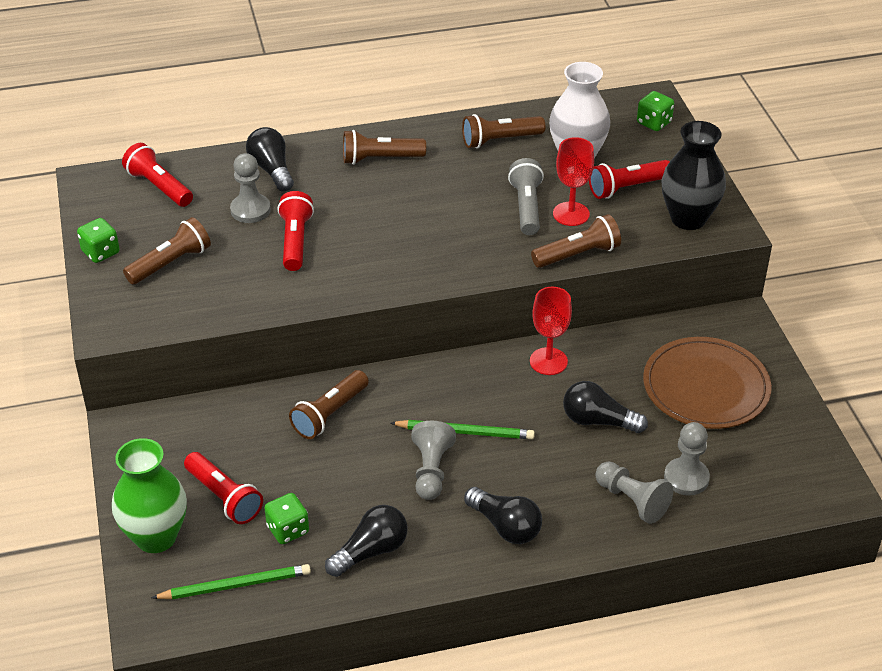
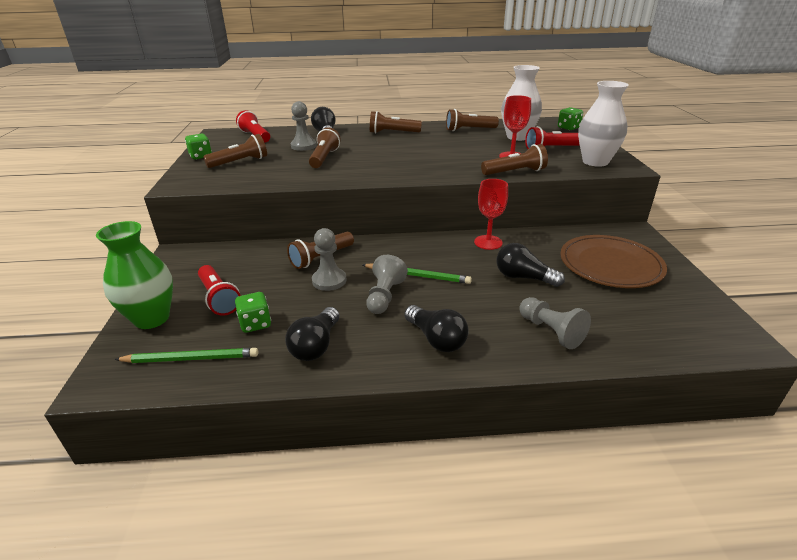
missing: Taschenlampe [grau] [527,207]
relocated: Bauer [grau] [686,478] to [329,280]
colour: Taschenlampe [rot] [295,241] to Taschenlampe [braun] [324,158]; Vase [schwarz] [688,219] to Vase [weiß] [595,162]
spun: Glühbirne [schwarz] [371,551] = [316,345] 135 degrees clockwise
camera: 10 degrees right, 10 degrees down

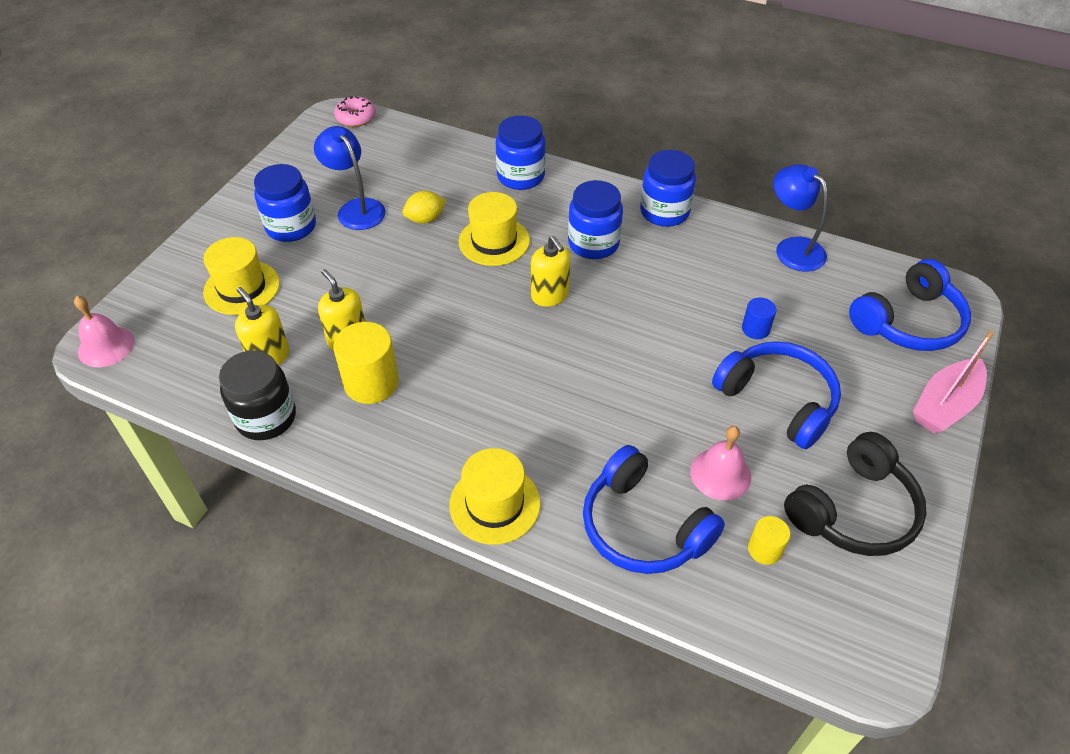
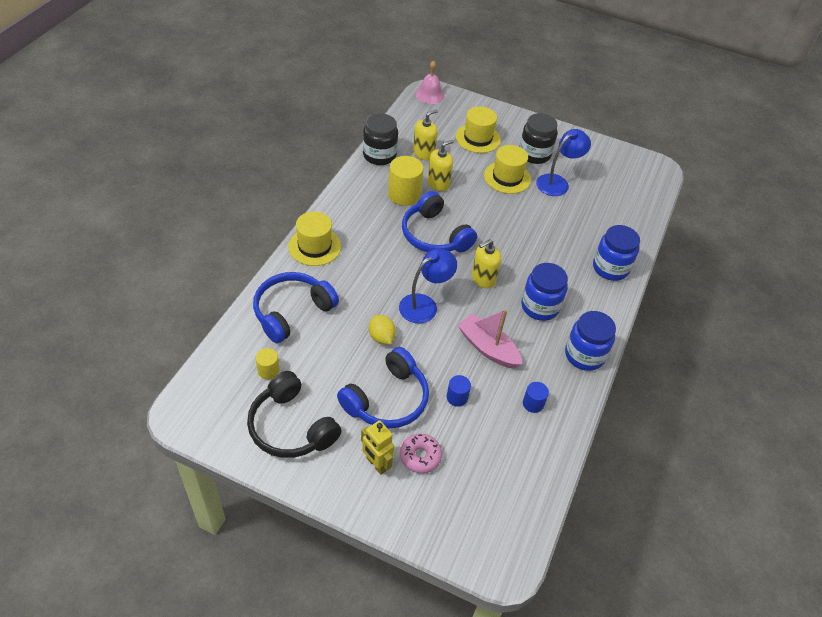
missing: Glocke [rosa] [720,474]
appeared: Roboter [gelb] [376,464]; Vollzylinder [blau] [533,403]
relocated: Donut [rosa] [356,117] to [420,456]; Zitrone [gelb] [425,219] to [381,337]; Hut [gelb] [494,241] to [507,177]; Lampe [blau] [792,248] to [424,305]; Kopfhörer [blau] [908,322] to [434,235]; Boot [rosa] [945,405] to [488,348]
colour: Einmachglas [blau] [291,227] to Einmachglas [schwarz] [534,154]
camera: 85 degrees right, 0 degrees up

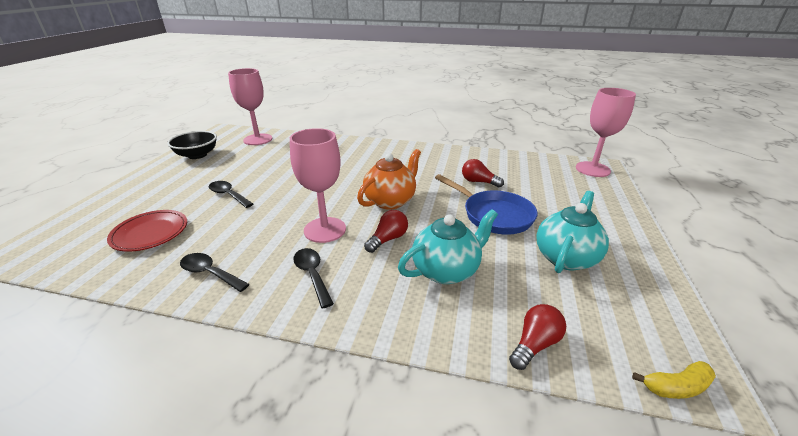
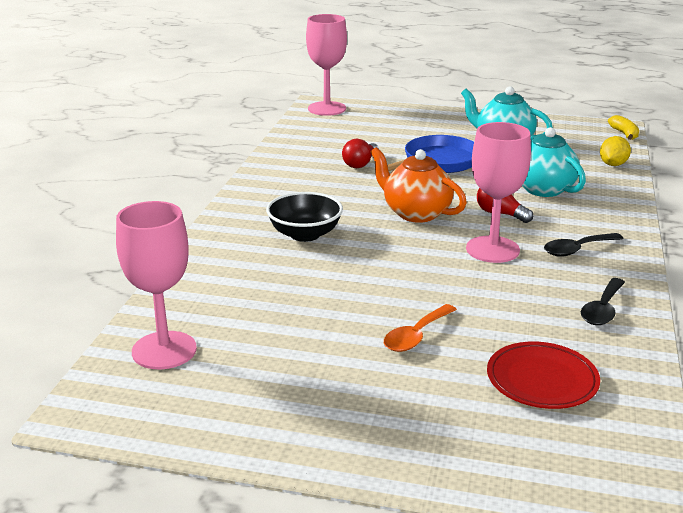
relocated: Schüssel [schwarz] [197,155] to [305,234]
exchanged: Glühbirne [rot] [534,344] to Zitrone [gelb] [613,164]
colour: Löffel [schwarz] [228,195] to Löffel [orange] [416,336]
camera: 90 degrees left, 5 degrees down

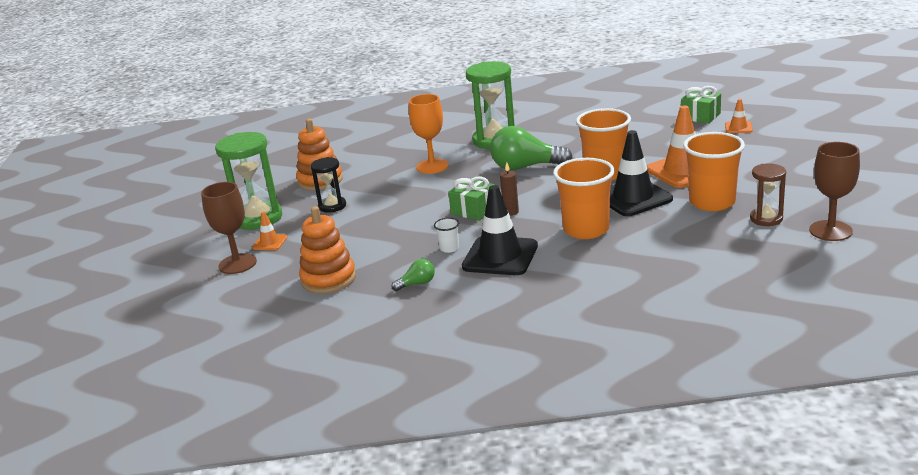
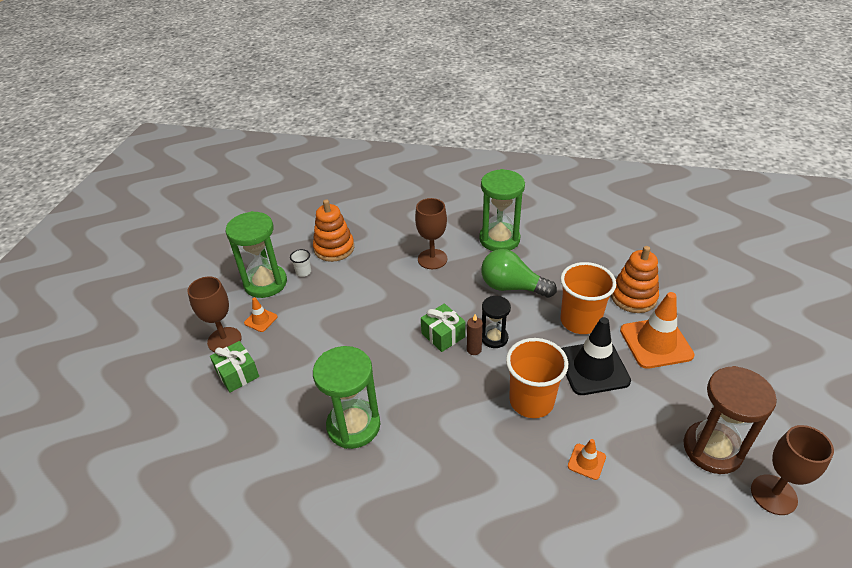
missing: Leitkegel [schwarz] [500,256]; Becher [orange] [712,202]
relocated: Stapelspielzeug [orange] [328,279] to [633,297]; Sanduhr [schwarz] [332,206] to [494,338]; Becher [weiß] [449,248] to [303,272]; Geschenk [grün] [700,116] to [237,374]; Leitkegel [orange] [738,127] to [586,461]
exchanged: Glühbirne [grün] [417,284] to Sanduhr [grün] [353,425]
colour: Kelch [orange] [432,166] to Kelch [braun] [432,259]
size: Sanduhr [braun] [766,219] = [712,449] x1.75
camera: 15 degrees right, 15 degrees up

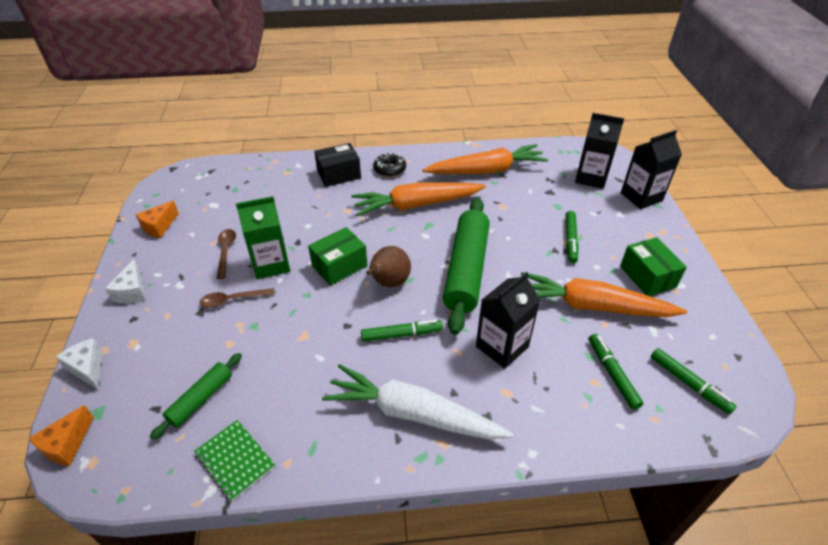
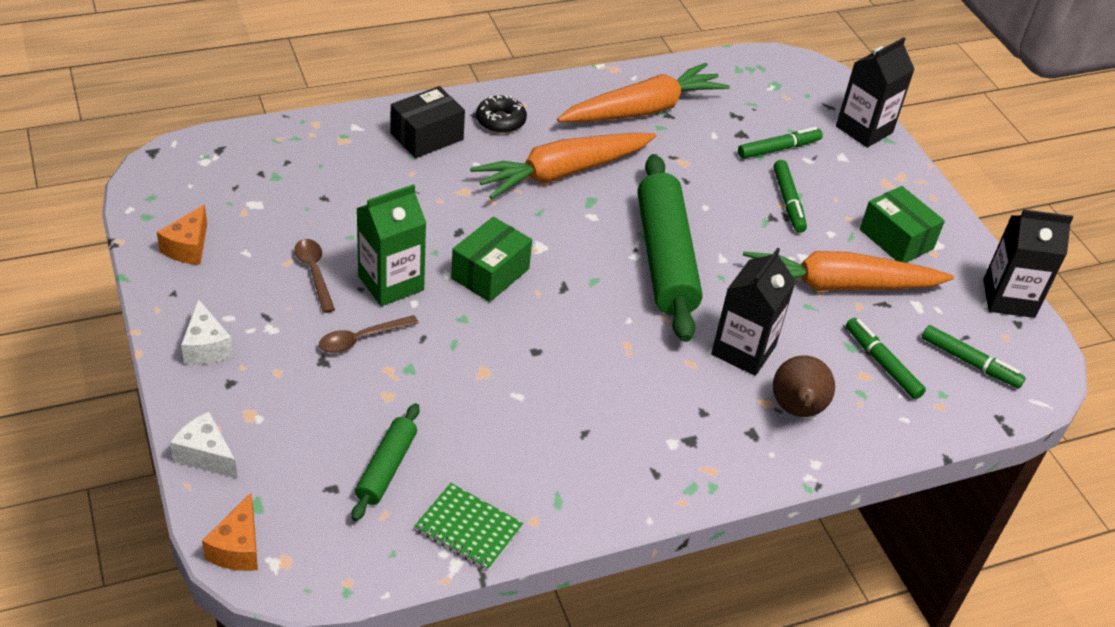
missing: Karotte [weiß] [413,414]
relocated: Filzstift [grün] [401,334] to [779,149]; Birne [braun] [389,283] to [796,410]; Getränkekarton [schwarz] [591,177] to [1008,298]
camera: 20 degrees left, 0 degrees up

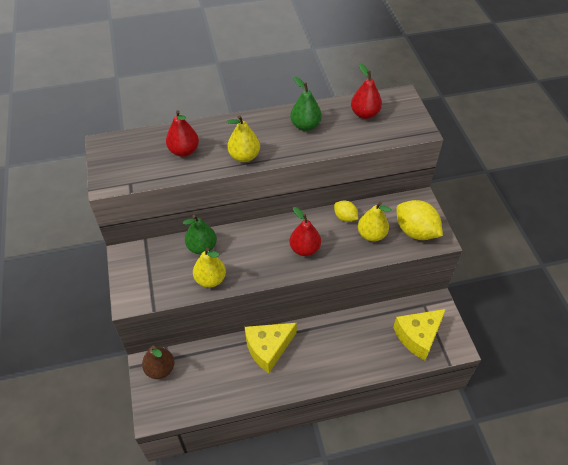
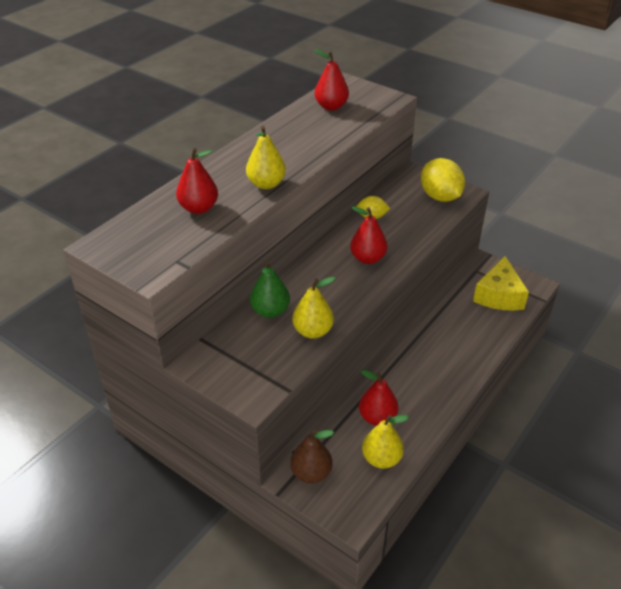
missing: Käse [gelb] [268,348]; Birne [grün] [305,125]
appeared: Birne [rot] [377,417]
relocated: Birne [gelb] [371,235] to [381,459]
spun: Zitrone [gelb] [415,231] = [440,197] 60 degrees clockwise
camera: 40 degrees left, 10 degrees down

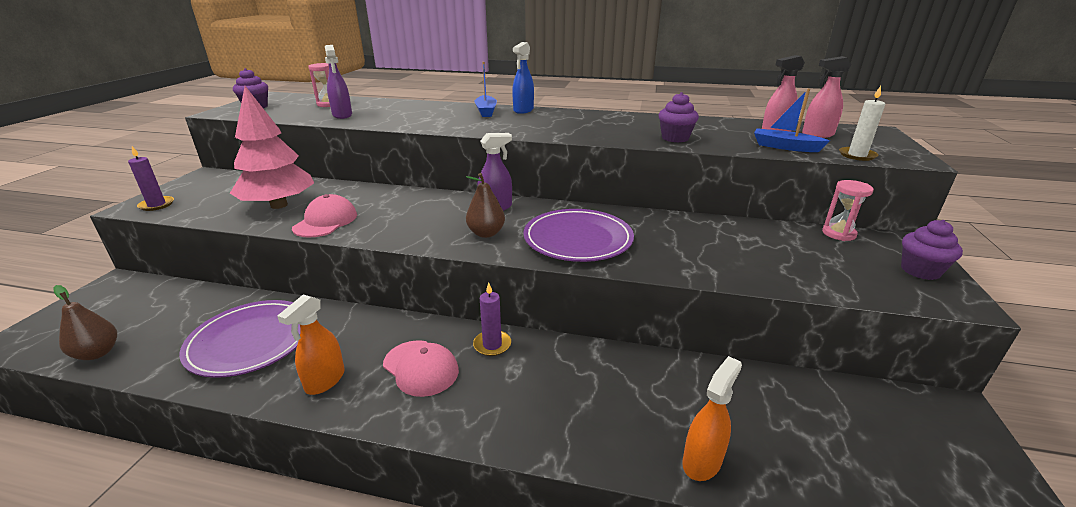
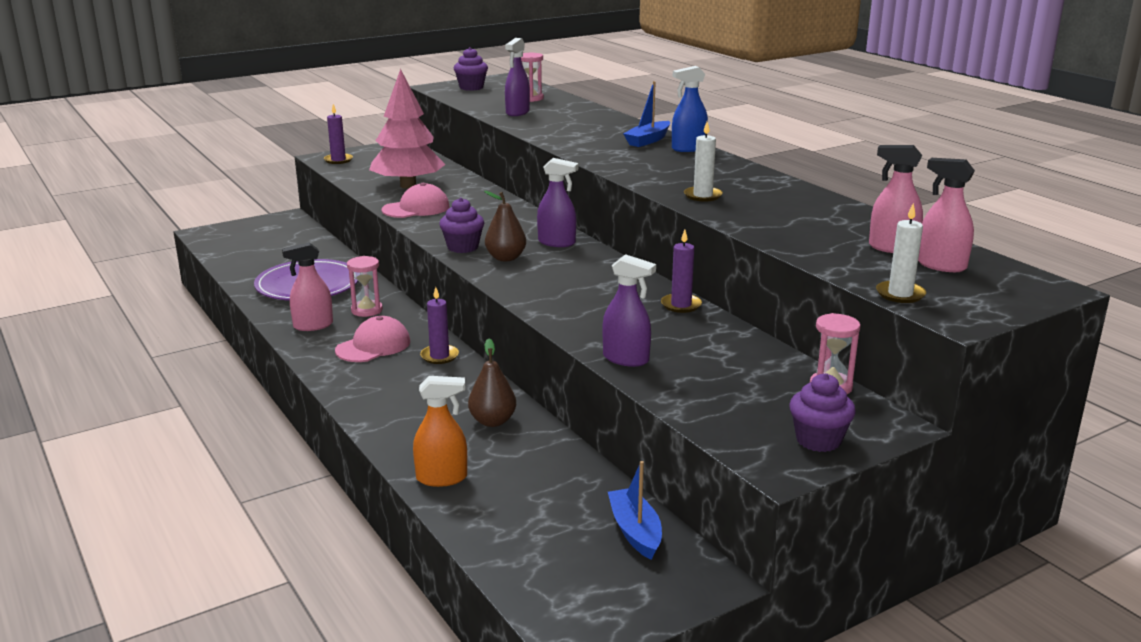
missing: Teller [lila] [578,239]
appeared: Sanduhr [rosa] [367,310]; Sprühflasche [lila] [626,359]; Kerze [lila] [681,305]; Kerze [weiß] [702,196]
relocated: Birne [braun] [97,353] to [492,421]; Muffin [lila] [675,138] to [463,247]; Boot [blau] [785,147] to [635,531]
colour: Sprühflasche [orange] [325,381] to Sprühflasche [rosa] [313,325]
spun: Kappe [rosa] [421,368] = [373,346] 135 degrees counterclockwise
camera: 45 degrees right, 5 degrees down

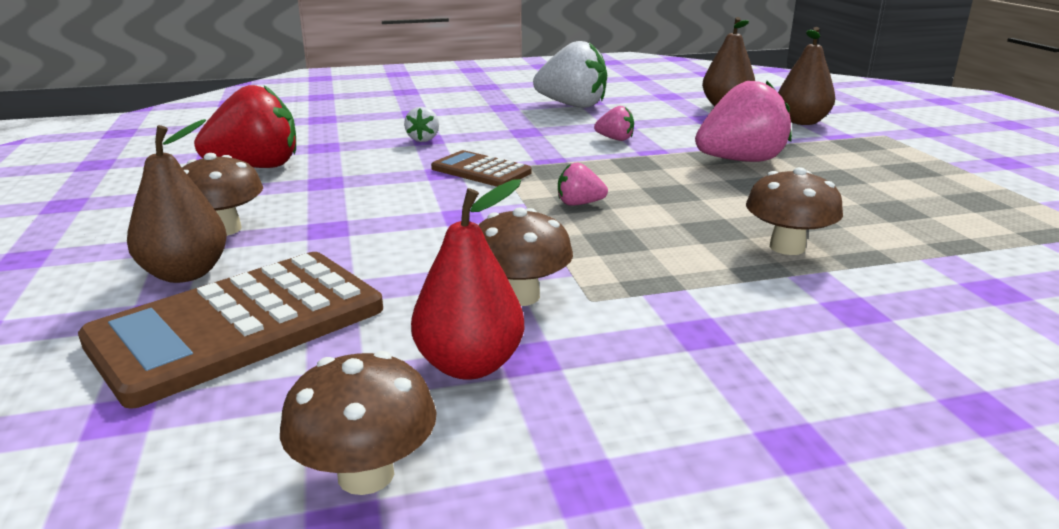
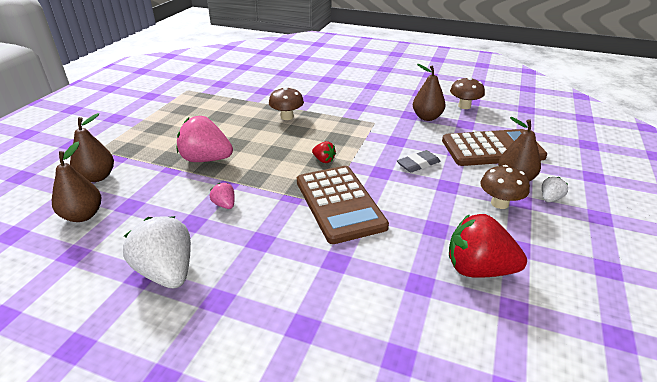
missing: Pilz [braun] [520,296]
appeared: Radiergummi [grau] [418,164]
relocated: Erdbeere [weiß] [423,139] to [550,198]
colour: Birne [rot] [469,365] to Birne [braun] [427,117]; Erdbeere [rosa] [579,204] to Erdbeere [rot] [324,160]
size: Taschenrechner [braun] [481,171] = [339,203] x1.82
camera: 145 degrees left, 10 degrees up

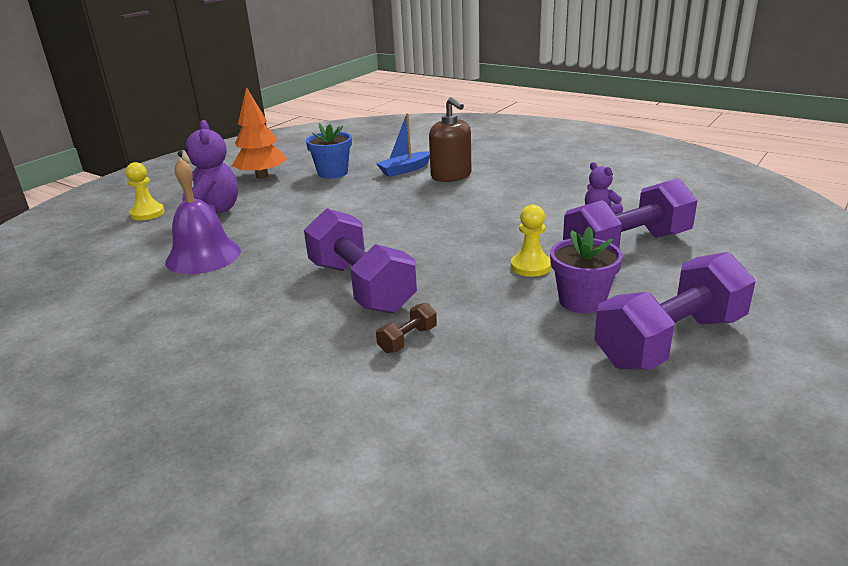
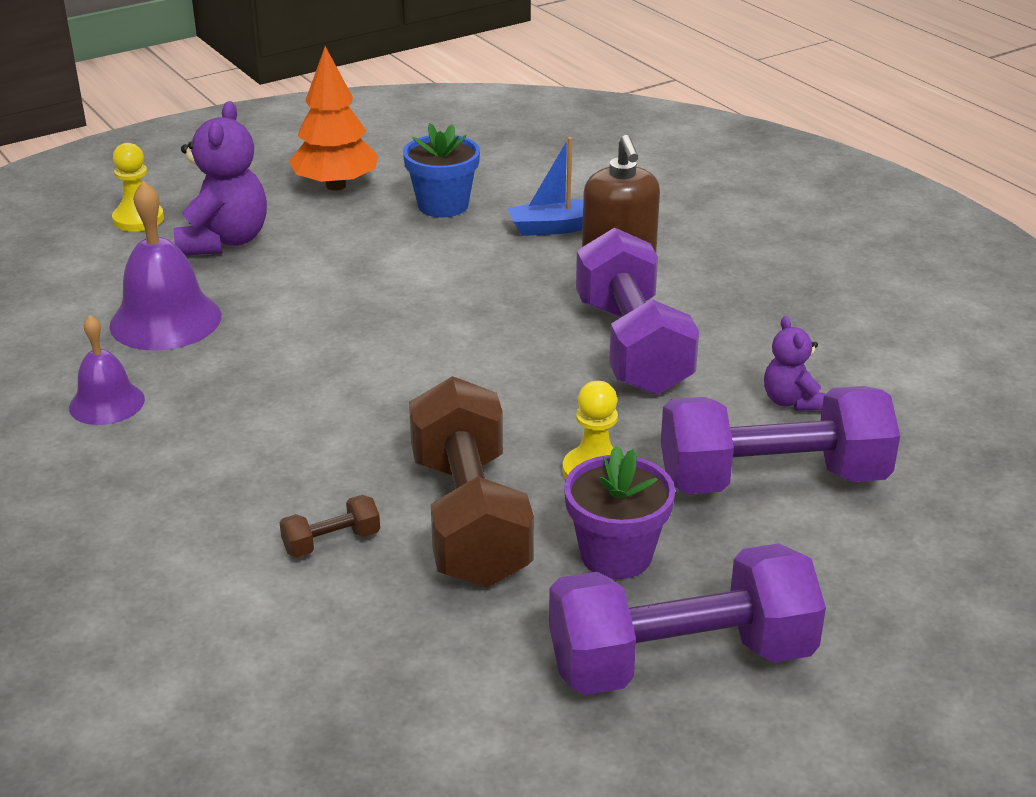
appeared: Glocke [lila] [107,403]; Hantel [braun] [469,519]
relocated: Hantel [lila] [361,286] to [632,346]
camera: 20 degrees right, 5 degrees up

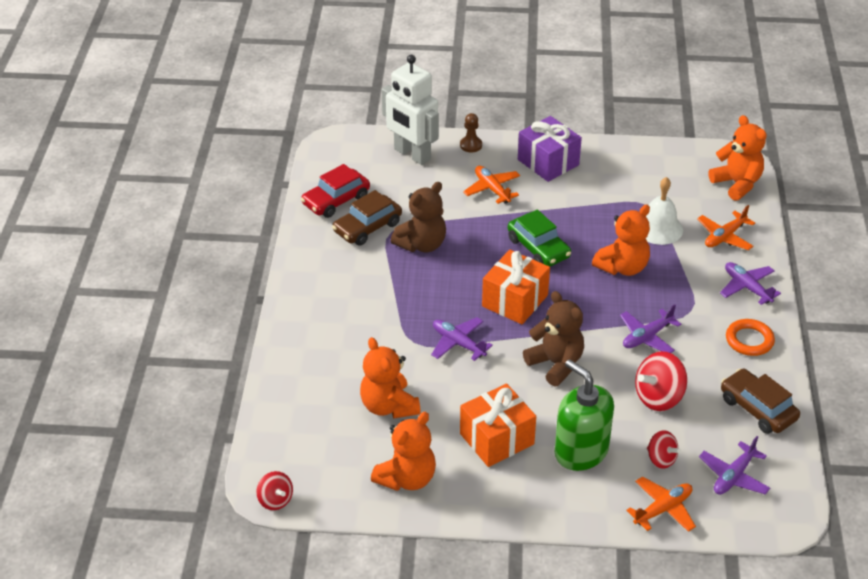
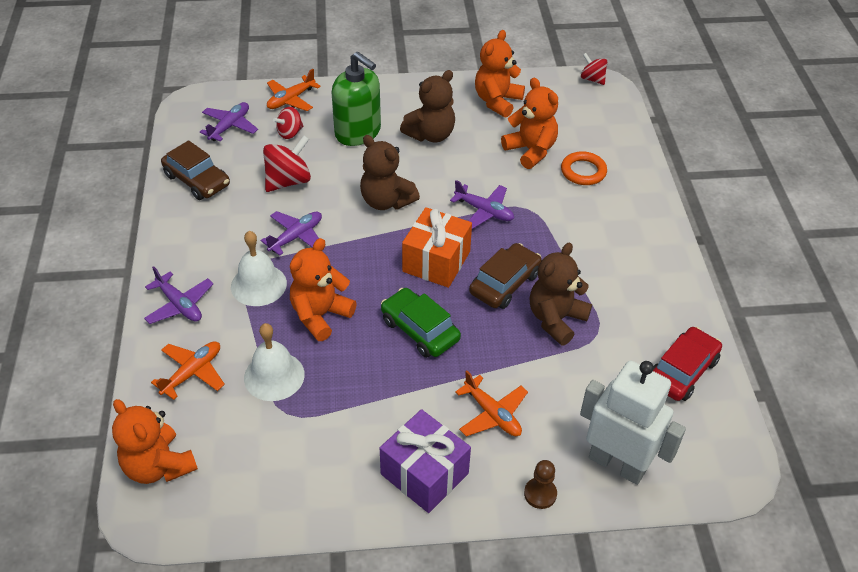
appeared: Glocke [weiß] [258,285]
relocated: Auto [braun] [367,227] to [505,283]; Ring [orange] [749,340] to [583,171]
exchanged: Geschenk [orange] [497,439] to Teddybär [braun] [430,135]
spun: Kreisel [rot] [661,459] = [290,133] 75 degrees counterclockwise
camera: 170 degrees right, 5 degrees up

